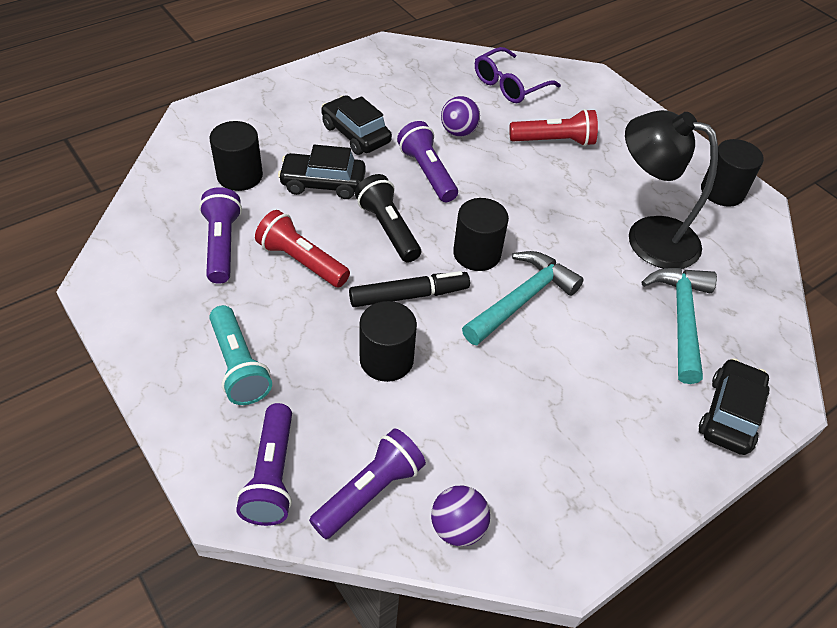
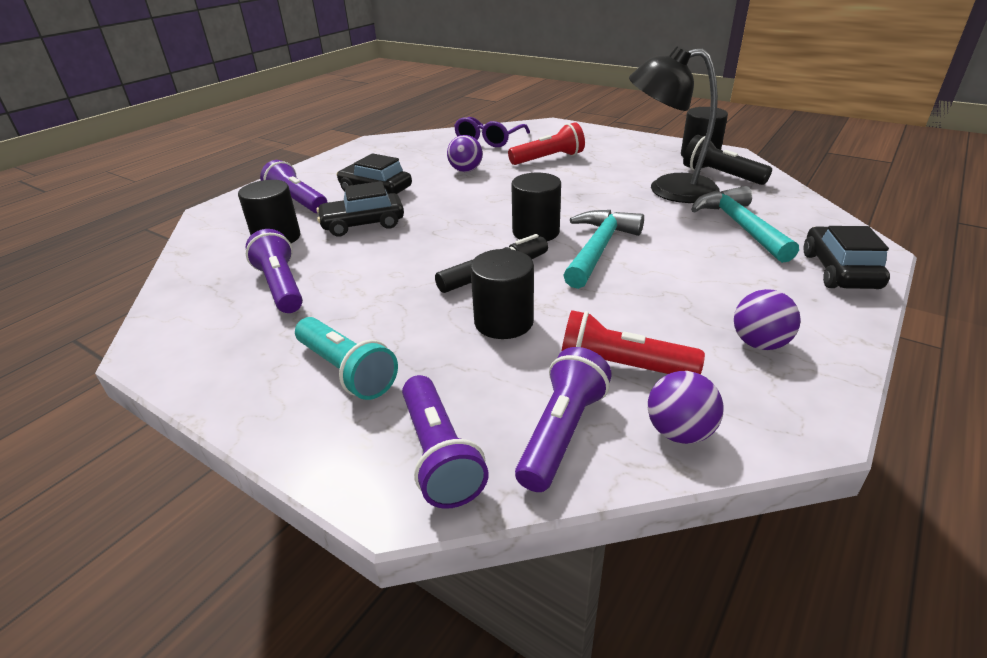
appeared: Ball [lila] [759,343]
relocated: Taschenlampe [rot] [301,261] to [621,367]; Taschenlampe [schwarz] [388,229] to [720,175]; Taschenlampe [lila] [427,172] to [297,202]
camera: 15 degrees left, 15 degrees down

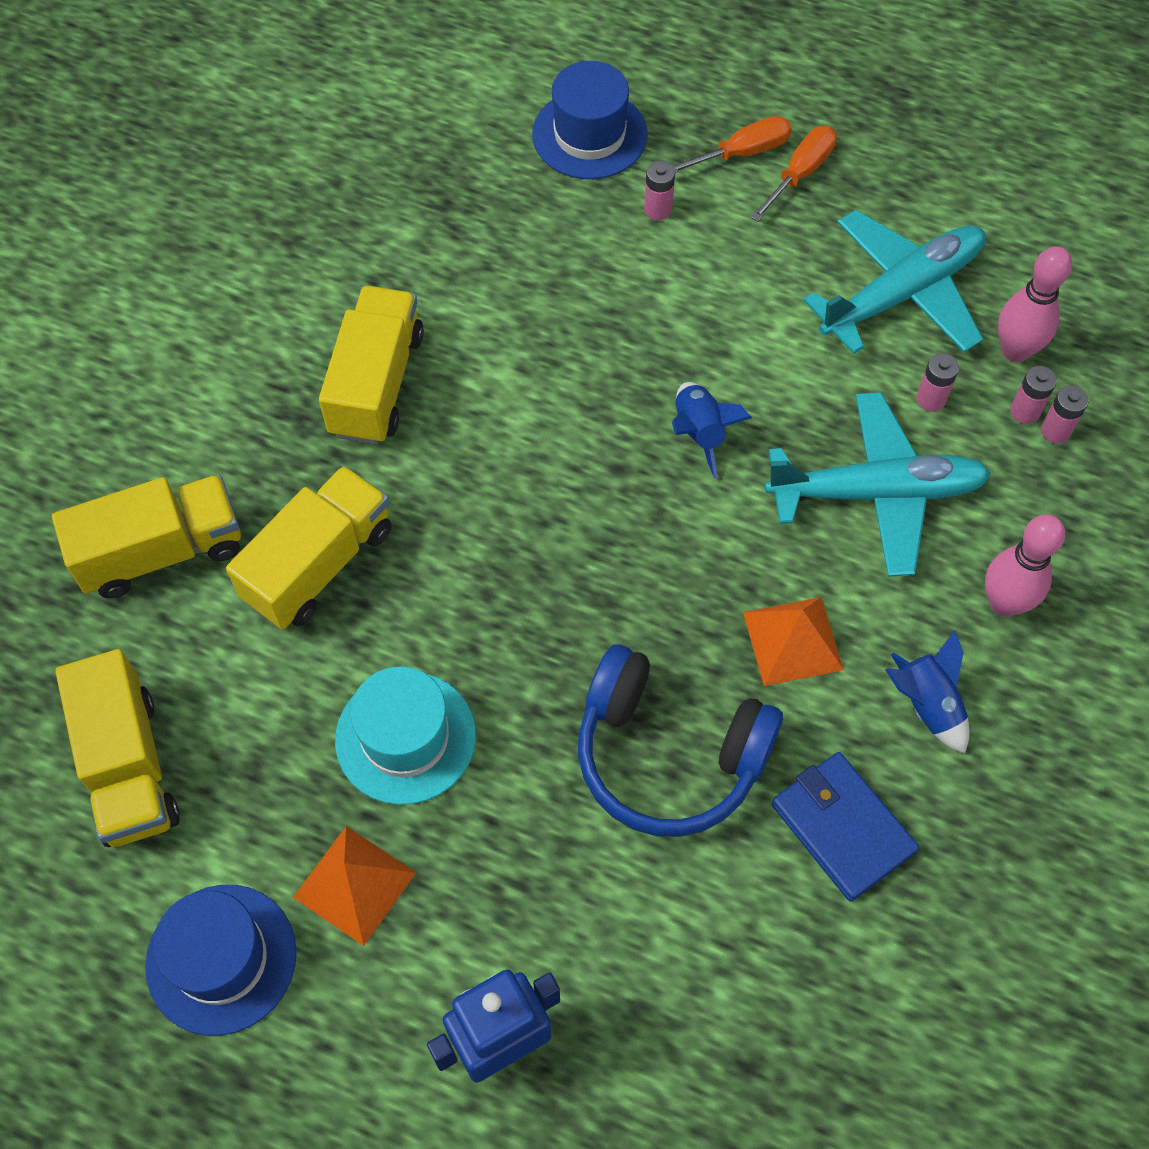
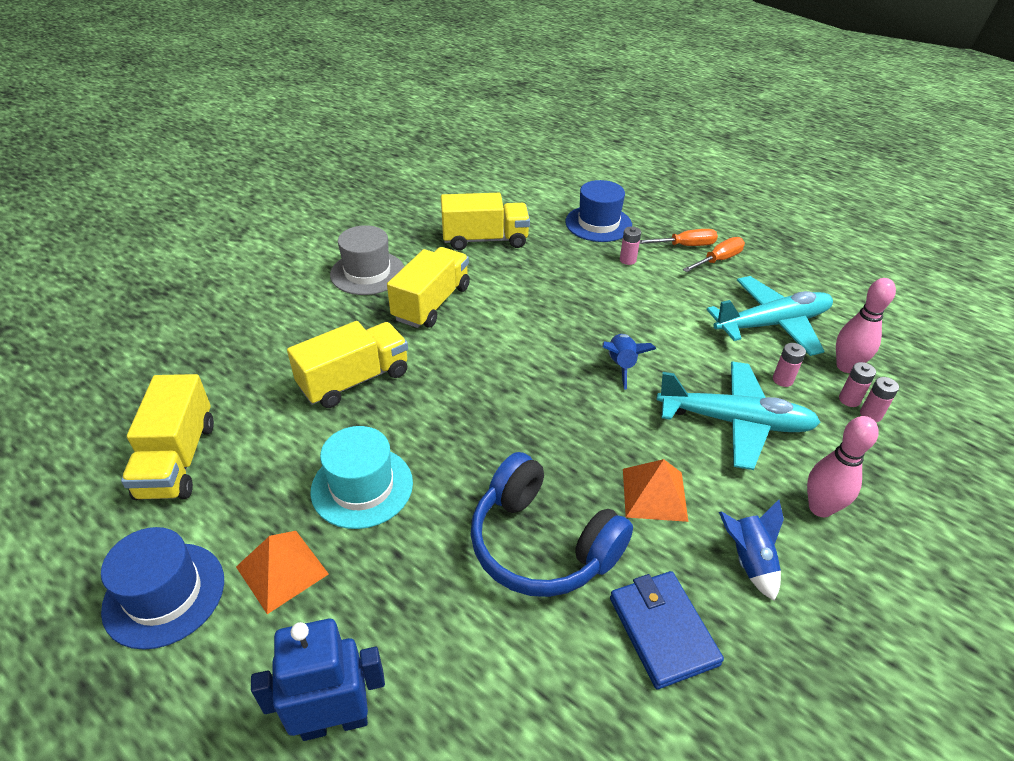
appeared: Hut [grau] [367,273]
relocated: Lastwagen [gelb] [161,551] to [485,240]
camera: 15 degrees right, 20 degrees down

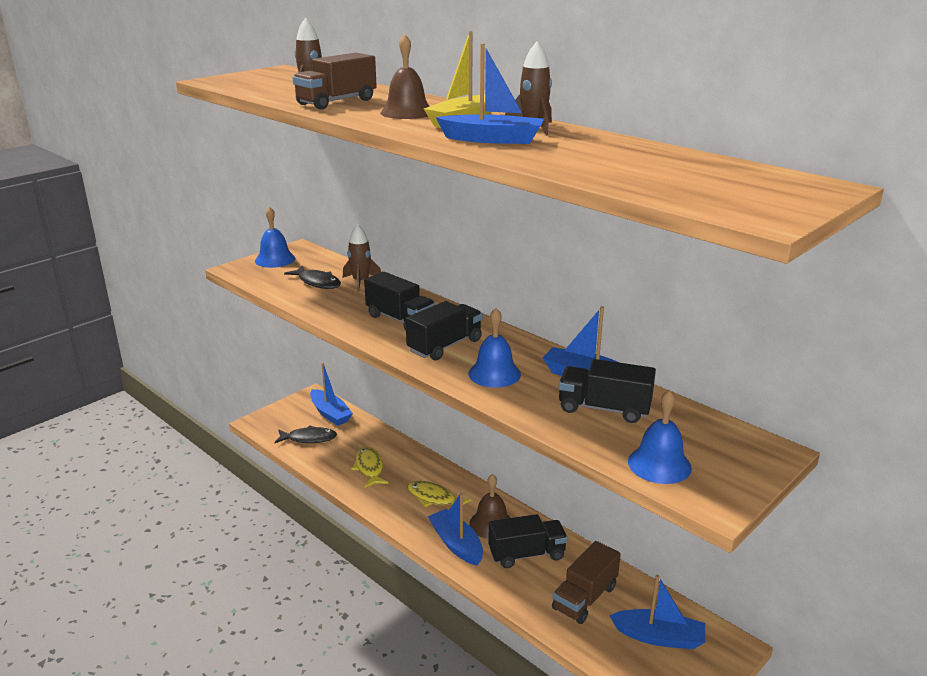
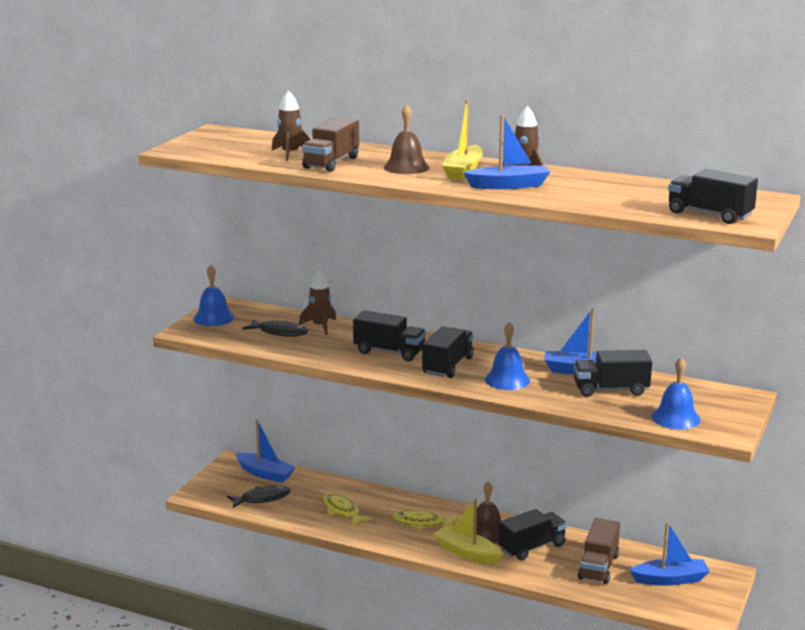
appeared: Lastwagen [schwarz] [709,215]
colour: Boot [blau] [456,544] to Boot [gelb] [467,552]
camera: 20 degrees left, 5 degrees down

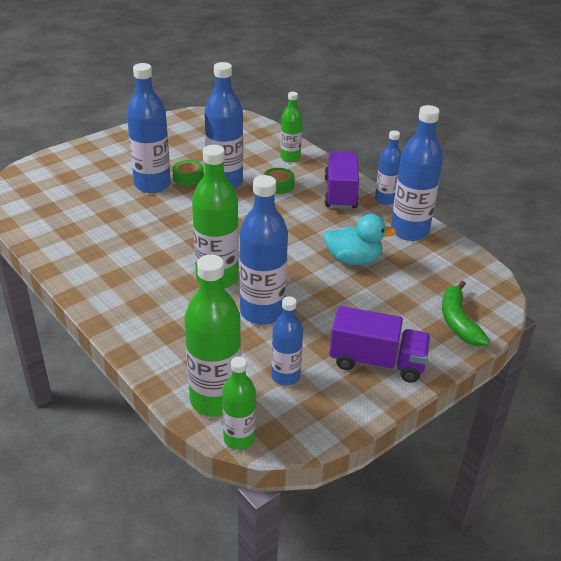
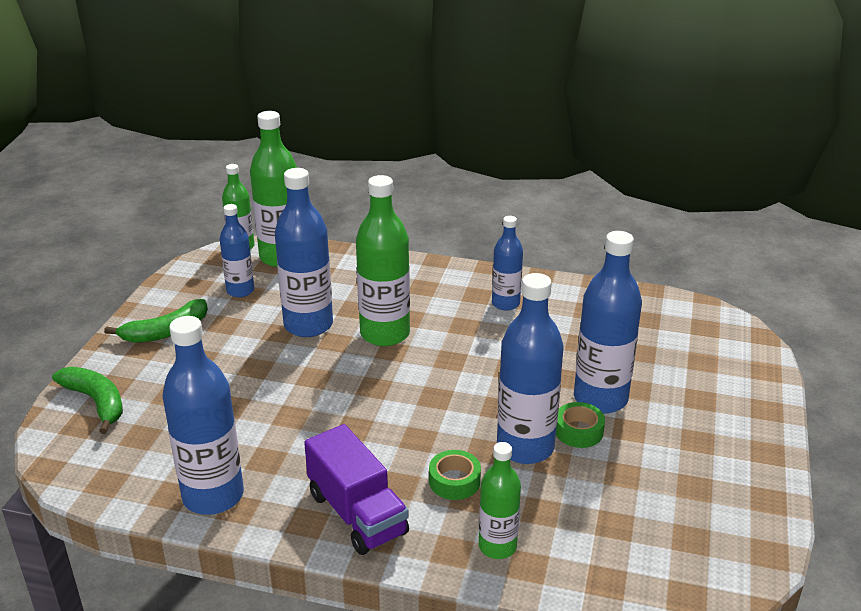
missing: Ente [türkis] [353,260]
relocated: Flasche [blau] [385,199] to [505,303]
exchanged: Lastwagen [lila] [377,362] to Banane [grün] [165,332]
camera: 145 degrees right, 5 degrees down

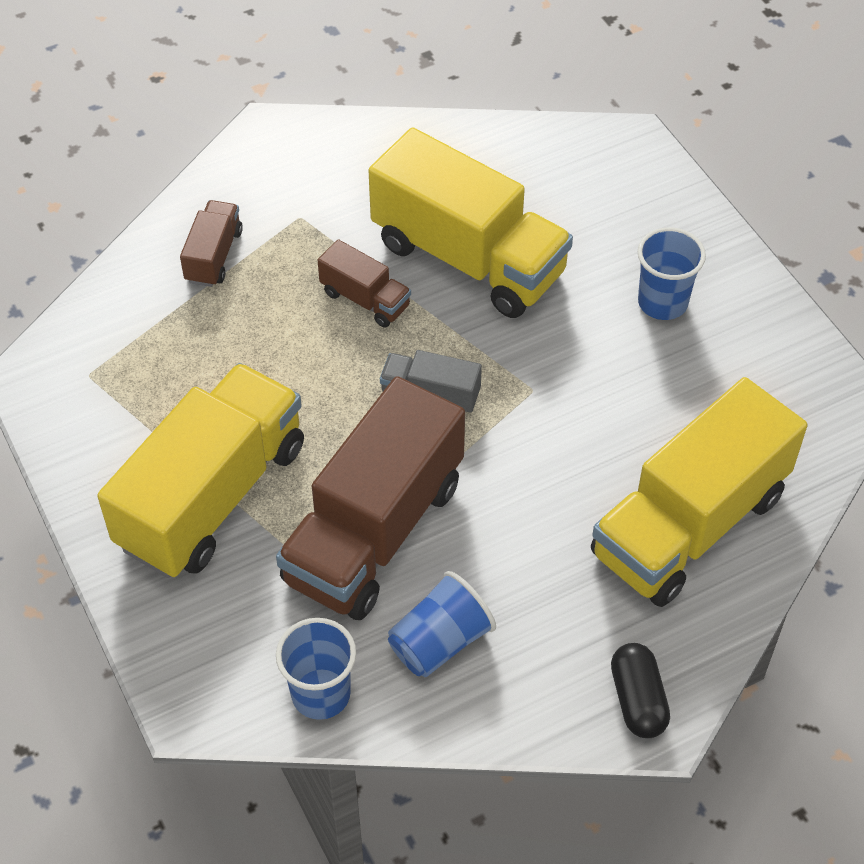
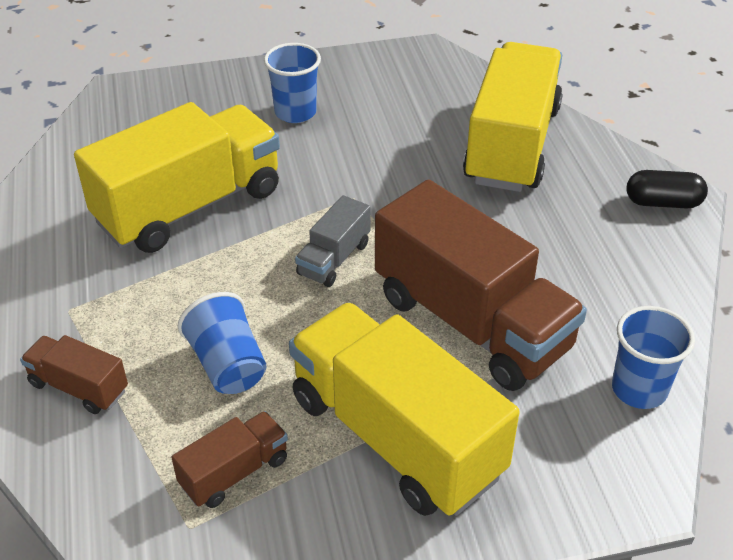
relocated: Lastwagen [braun] [365,299] to [234,472]; Becher [blau] [440,642] to [227,365]
spun: Lastwagen [gelb] [689,525] = [511,145] 135 degrees counterclockwise
camera: 75 degrees left, 10 degrees down

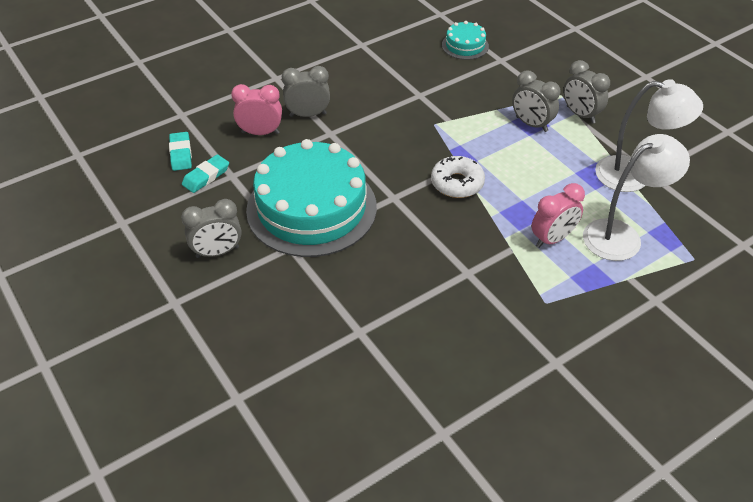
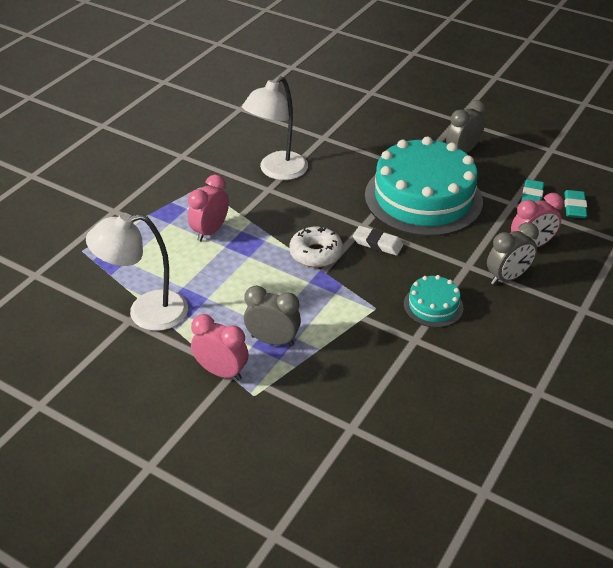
appeared: Radiergummi [weiß] [377,243]
relocated: Kuchen [türkis] [465,45] to [433,306]; Lampe [weiß] [622,235] to [277,171]
colour: Wecker [grau] [580,115] to Wecker [rosa] [221,372]
spun: Radiergummi [türkis] [181,154] = [574,207] 45 degrees clockwise
camera: 155 degrees right, 5 degrees down

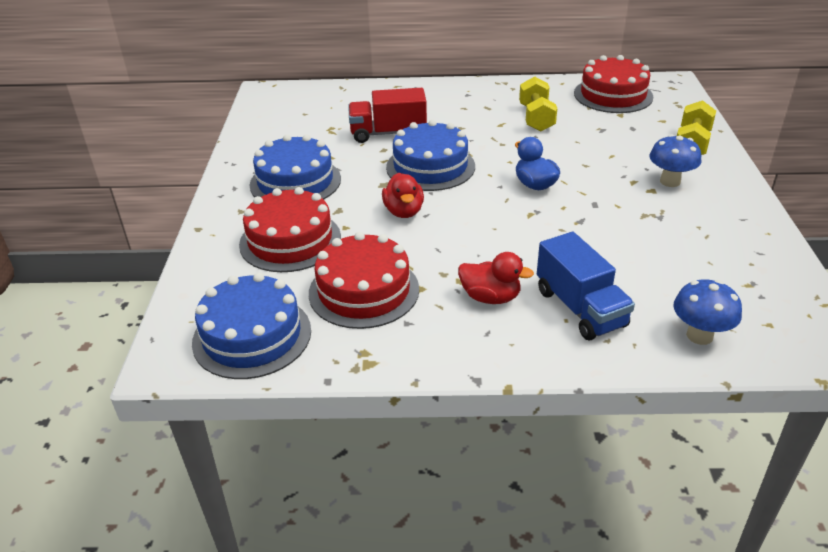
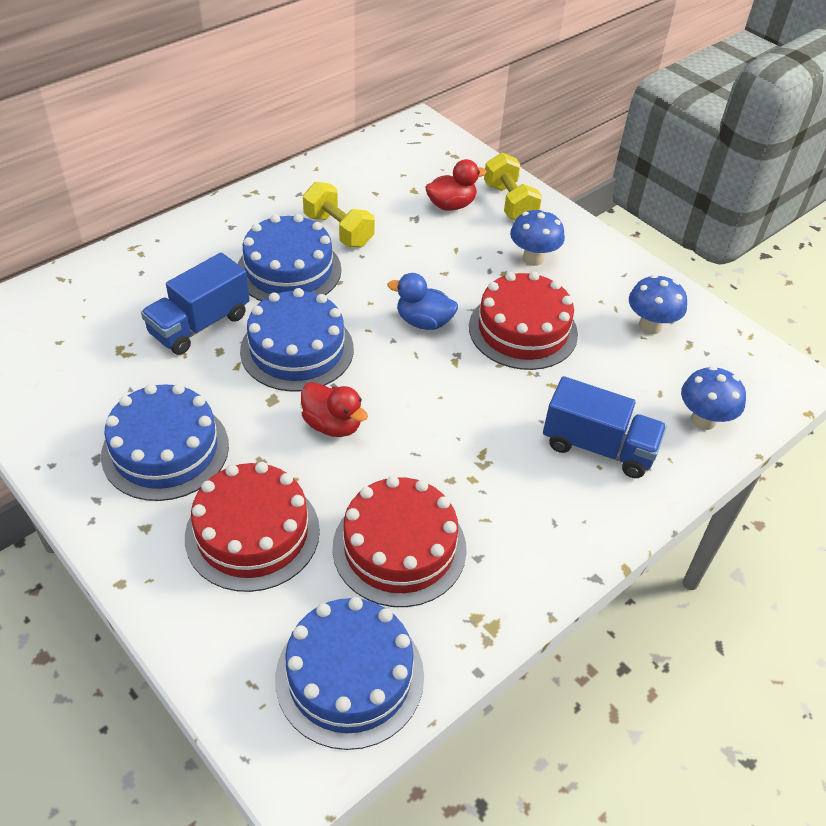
appeared: Kuchen [blau] [289,270]; Pilz [blau] [650,326]
relocated: Ente [rot] [490,297] to [451,205]; Kuchen [rot] [613,95] to [523,330]
colour: Lastwagen [rot] [388,133] to Lastwagen [blau] [200,325]
camera: 45 degrees left, 10 degrees up

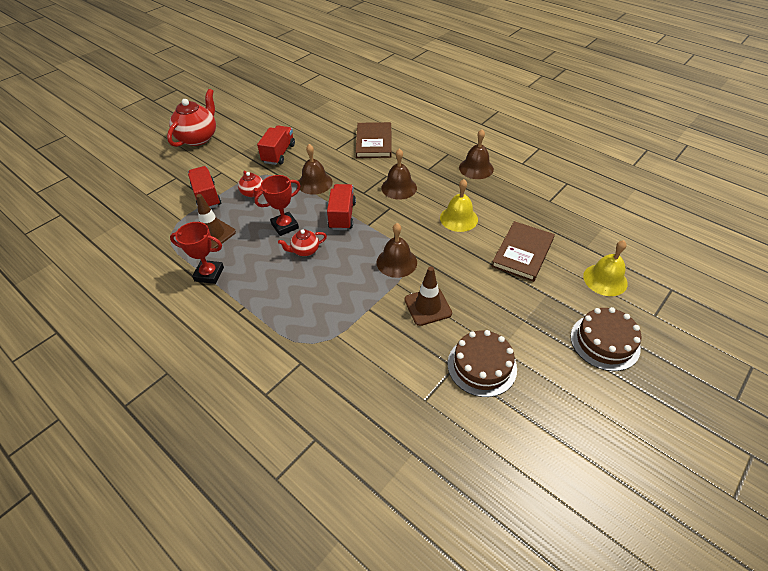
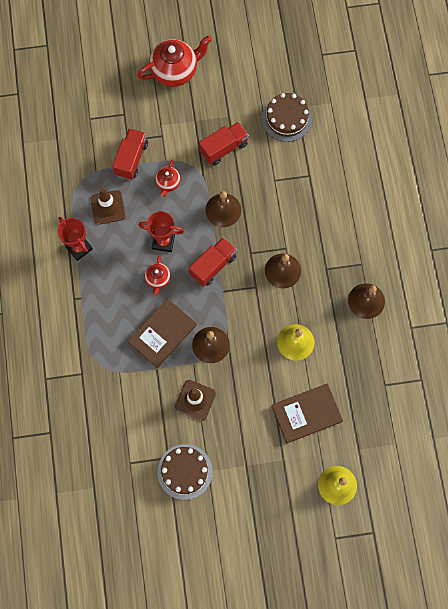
relocated: Buch [braun] [374,142] to [162,333]; Kuchen [braun] [604,342] to [286,118]
spun: Teekanne [rot] [305,250] = [158,279] 105 degrees counterclockwise
camera: 40 degrees right, 25 degrees up

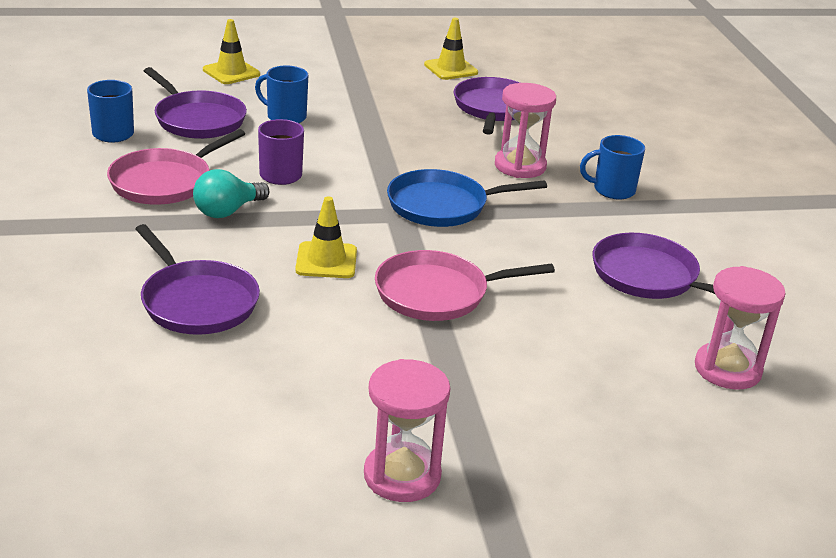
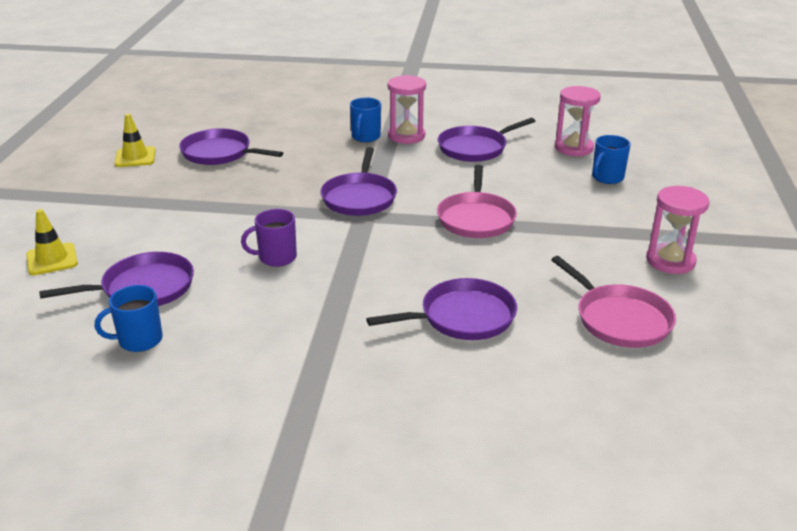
missing: Glühbirne [türkis] [227,211]; Leitkegel [gelb] [326,261]
relocated: Pfanne [rosa] [164,182] to [620,319]; Tasse [blau] [285,117] to [607,177]; Sanduhr [rosa] [520,166] to [406,136]
colour: Pfanne [blau] [442,205] to Pfanne [lila] [359,197]
camera: 70 degrees left, 0 degrees up

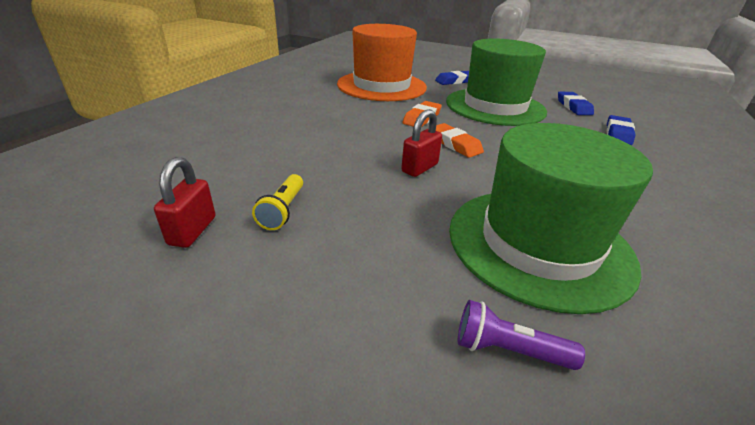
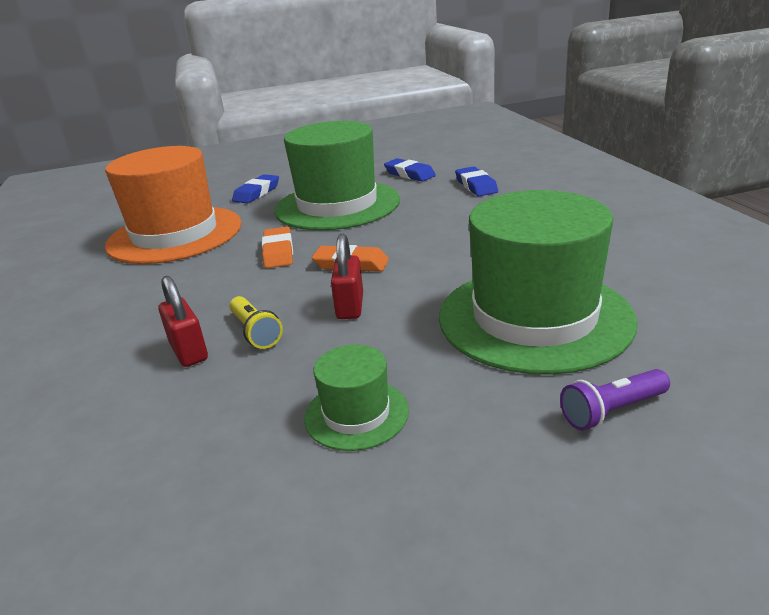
appeared: Hut [grün] [356,414]
relocated: Vorhängeschloss [rot] [192,231] to [189,351]; Taschenlampe [gelb] [283,211] to [255,332]
camera: 35 degrees left, 5 degrees down

